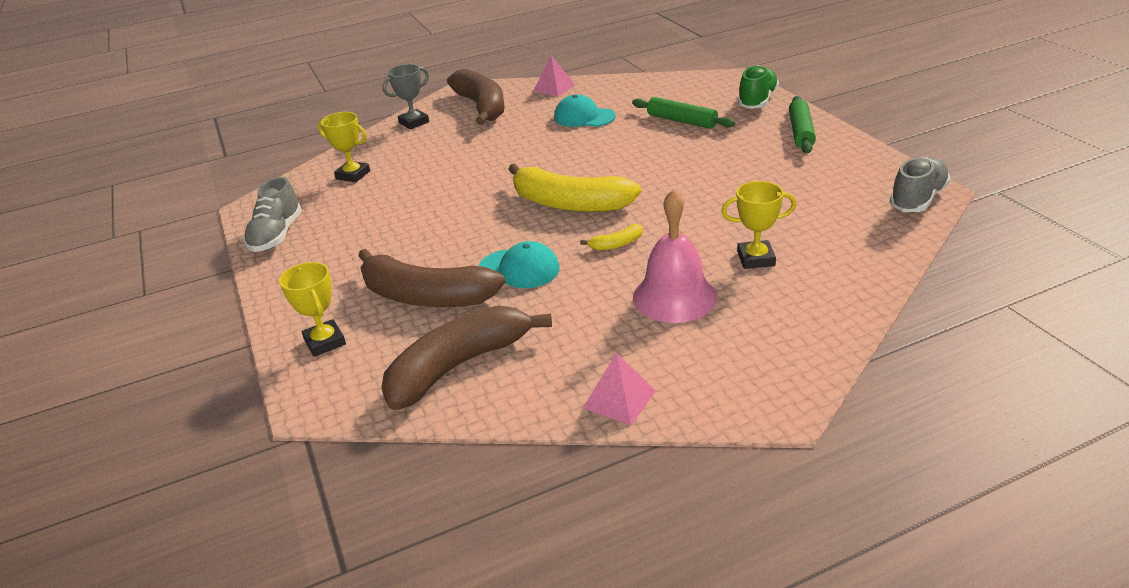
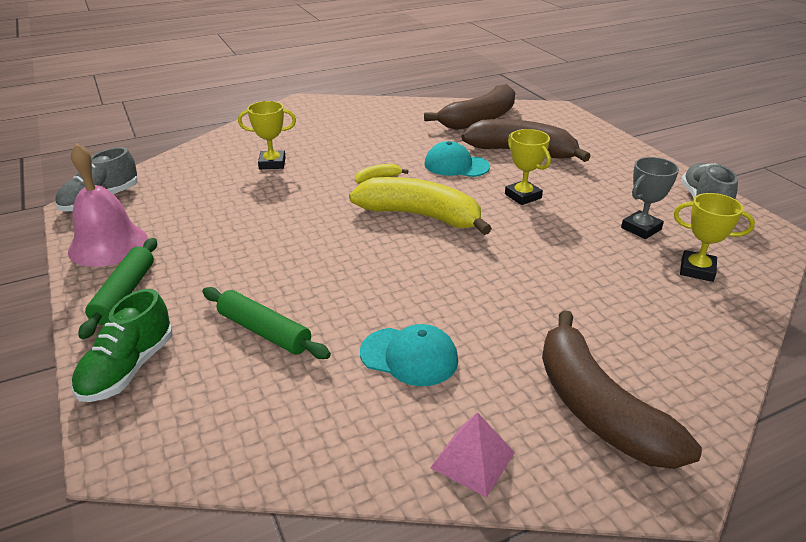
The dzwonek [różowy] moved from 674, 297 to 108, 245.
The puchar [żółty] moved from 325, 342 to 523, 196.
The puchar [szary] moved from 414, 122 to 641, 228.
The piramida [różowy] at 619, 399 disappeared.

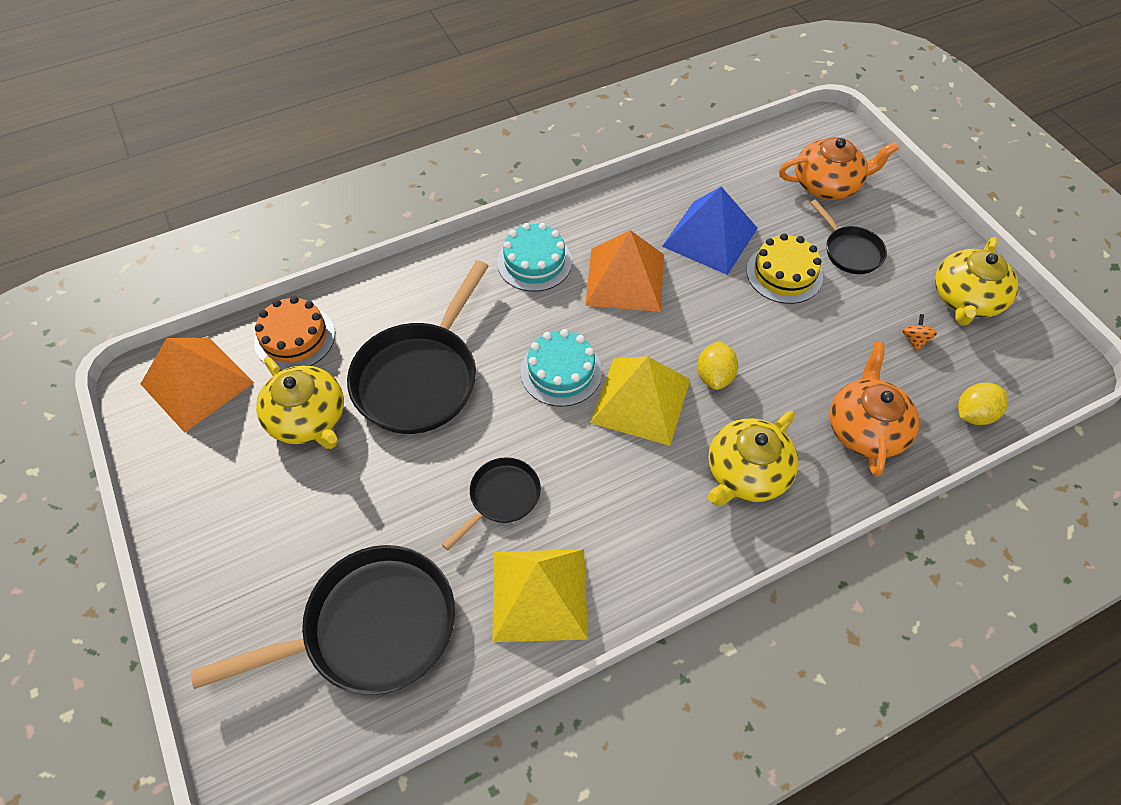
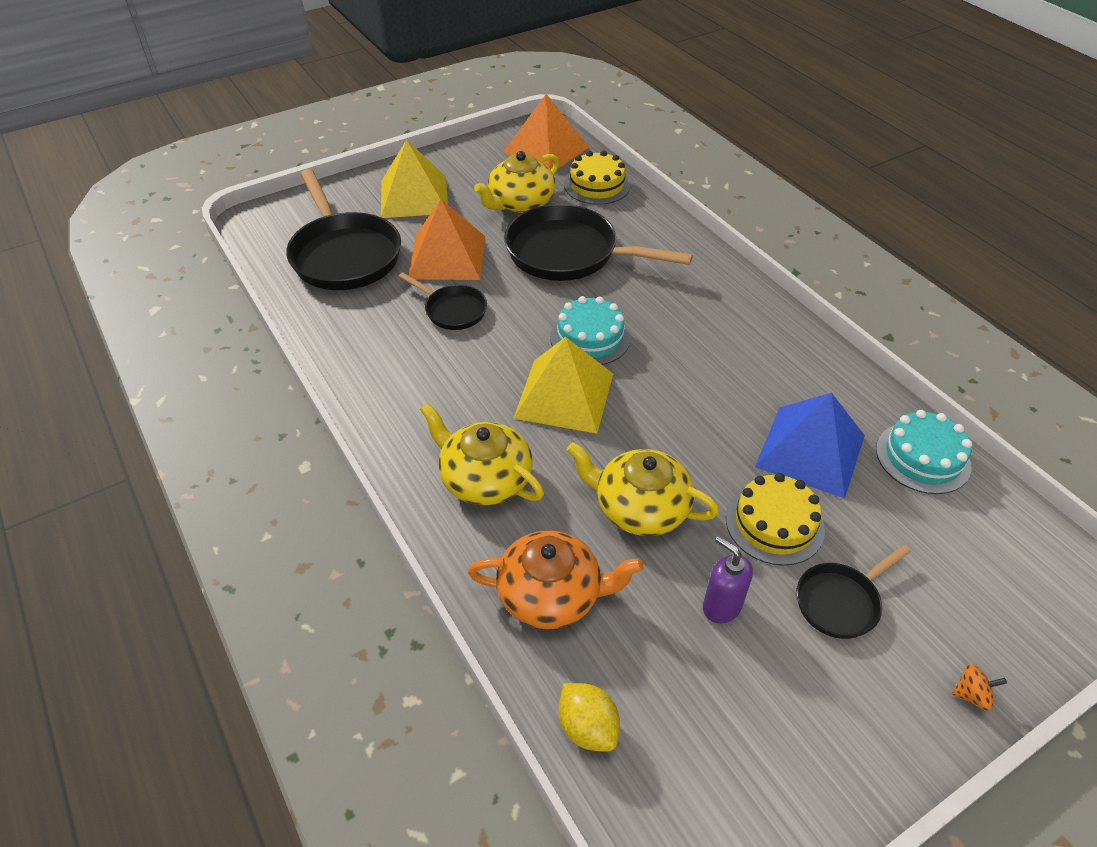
The piramida [żółty] moved from 539, 594 to 414, 196.
The piramida [pomarańczowy] moved from 625, 279 to 447, 257.
The tort [pomarańczowy] at 295, 338 became the tort [żółty] at 597, 185.
The imbryk [żółty] moved from 965, 299 to 640, 507.
The dozownik mydła [fioletowy] at 721, 606 appeared.
The tort [turkusowy] moved from 534, 262 to 922, 457.
The bączek [pomarańczowy] moved from 914, 340 to 971, 695.
The cytryna [żółty] at 714, 376 disappeared.
The imbryk [pomarańczowy] at 827, 184 disappeared.

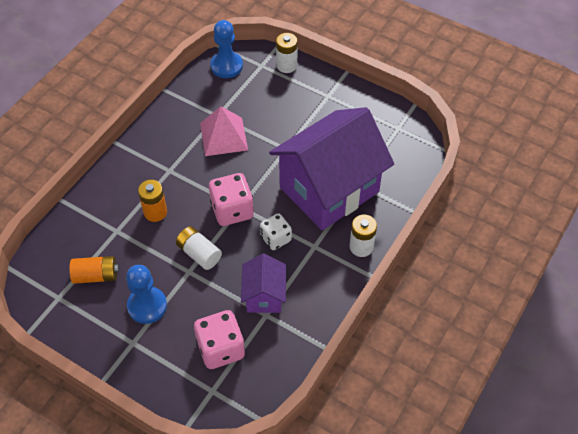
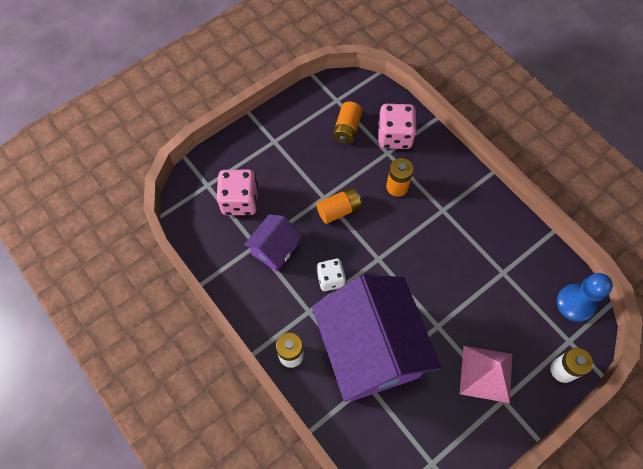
The domek [fioletowy] at 264, 295 turned 75 degrees counterclockwise.
The bateria [biały] at 199, 253 became the bateria [pomarańczowy] at 339, 210.
The kostka do gry [różowy] moved from 232, 210 to 394, 136.
The piramida [różowy] moved from 223, 136 to 486, 373.
The pionek [niebieski] at 147, 306 disappeared.

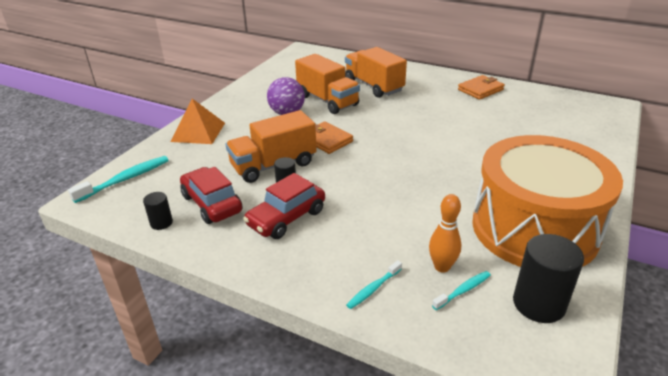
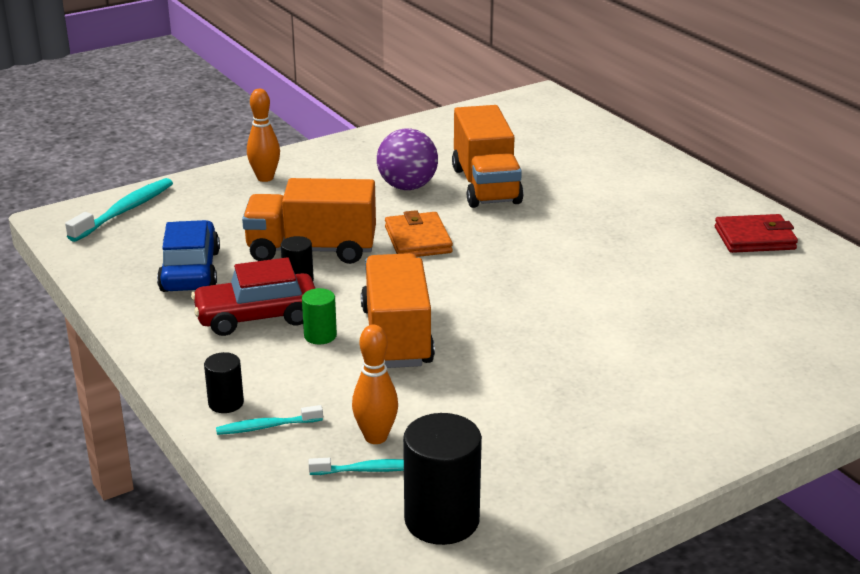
The szczoteczka do zębów [turkusowy] at 126, 179 turned 45 degrees counterclockwise.
The samochód [czerwony] at 212, 204 became the samochód [niebieski] at 190, 271.
The walec [czarny] moved from 161, 223 to 226, 403.
The piramida [pomarańczowy] at 198, 132 was replaced by the kręgiel [pomarańczowy] at 265, 178.
The walec [zielony] at 320, 336 appeared.
The ciężarówka [pomarańczowy] moved from 374, 86 to 397, 336.
The portfel [pomarańczowy] at 480, 90 became the portfel [czerwony] at 754, 238.
The bęben [pomarańczowy] at 534, 228 disappeared.

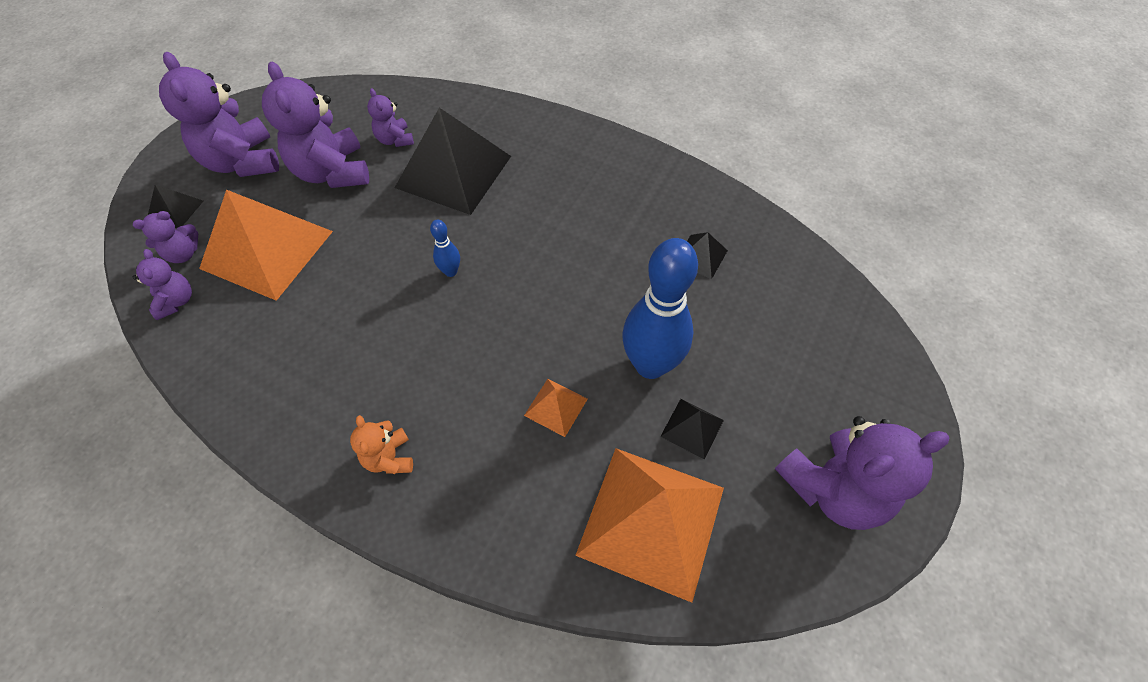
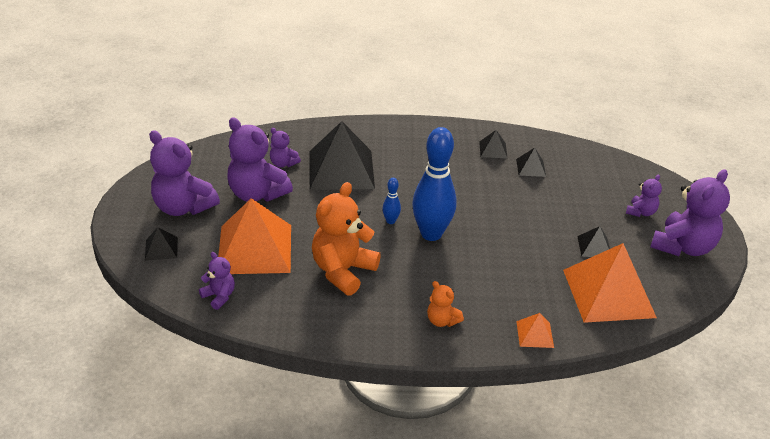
The miś [pomarańczowy] at 343, 271 appeared.
The kręgiel [niebieski] moved from 650, 365 to 431, 234.
The piramida [czarny] at 493, 149 appeared.
The piramida [pomarańczowy] moved from 556, 407 to 534, 334.
The miś [fioletowy] moved from 183, 253 to 641, 212.

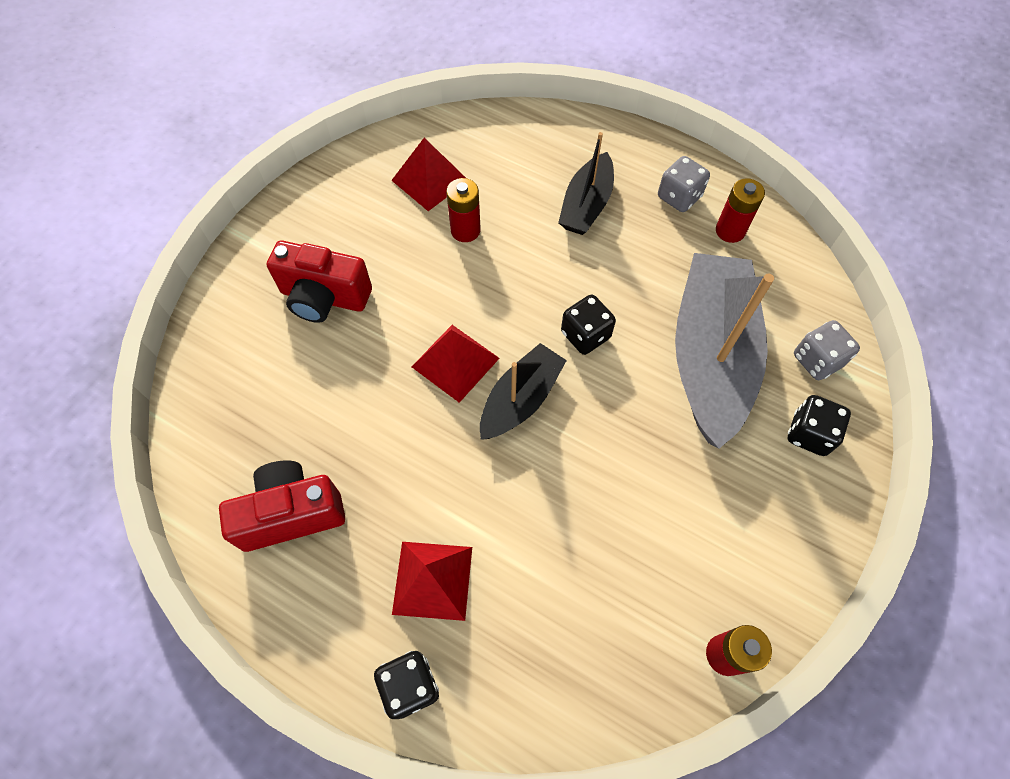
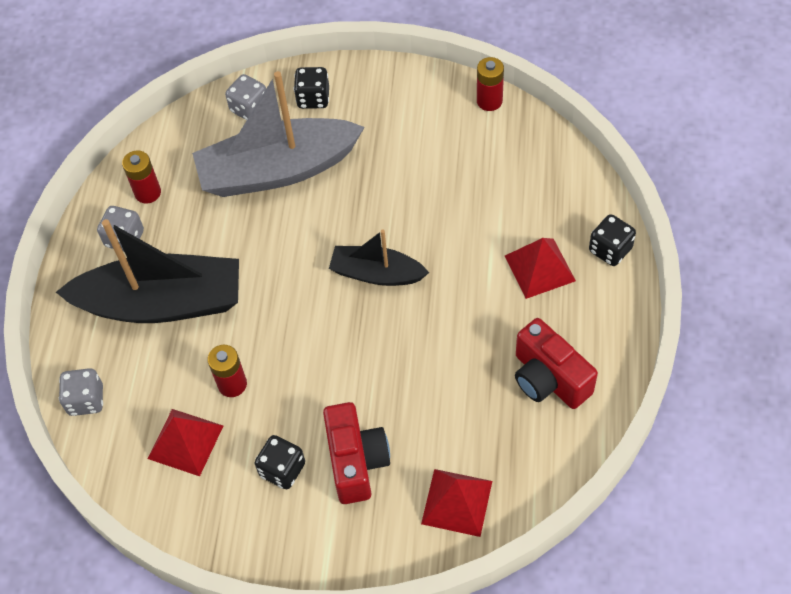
The łódka [czarny] at 586, 205 changed to 1.82 times the size.
The kostka do gry [szary] at 86, 400 appeared.
The kostka do gry [czarny] moved from 585, 335 to 282, 469.
The piramida [czerwony] moved from 455, 362 to 456, 502.

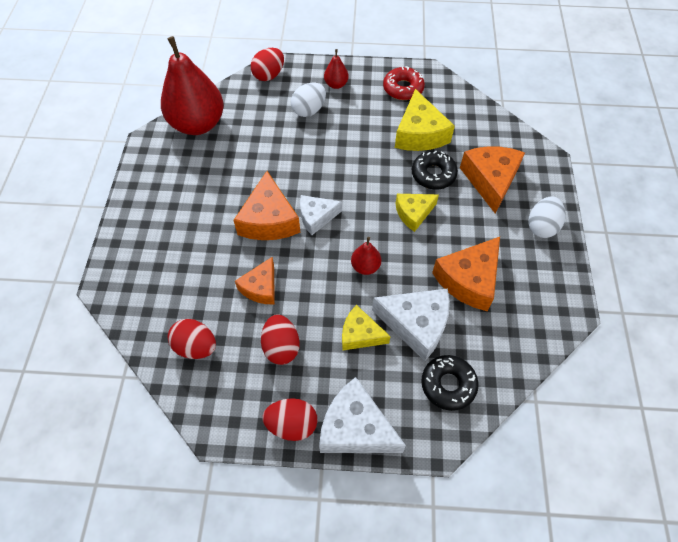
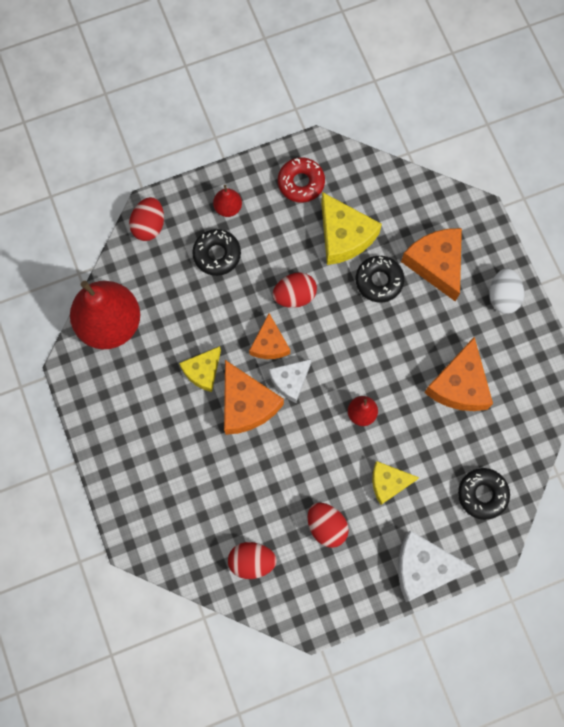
The ser [żółty] moved from 413, 213 to 203, 371.
The jajko [biały] at 309, 110 was replaced by the donut [czarny] at 217, 254.
The ser [pomarańczowy] moved from 261, 287 to 269, 344.
The jajko [czerwony] moved from 292, 424 to 294, 296.
The ser [biały] at 416, 324 disappeared.

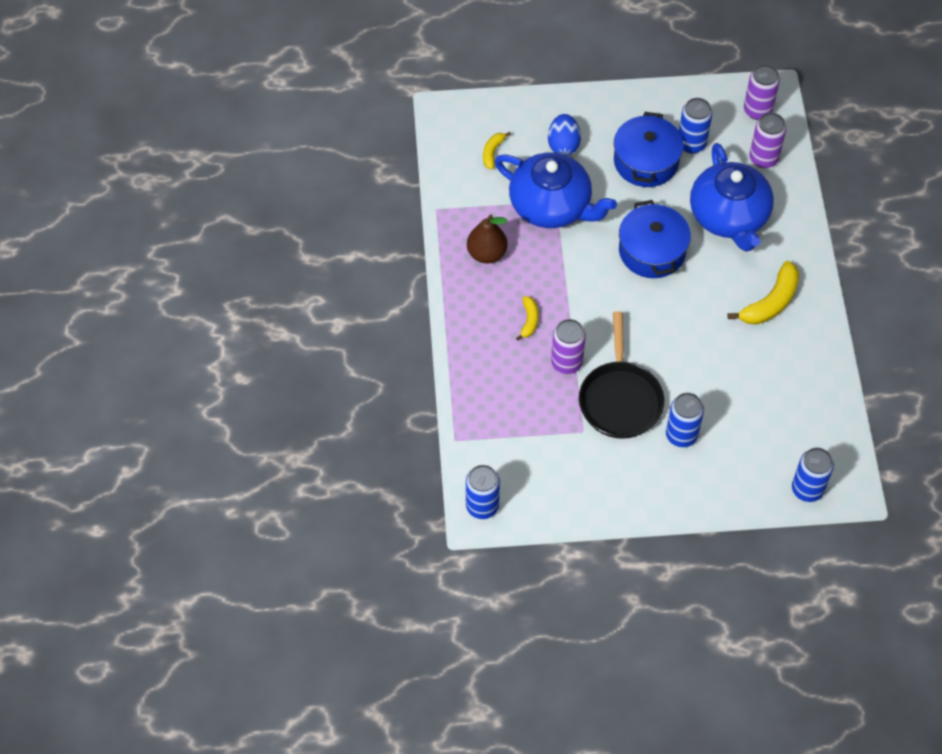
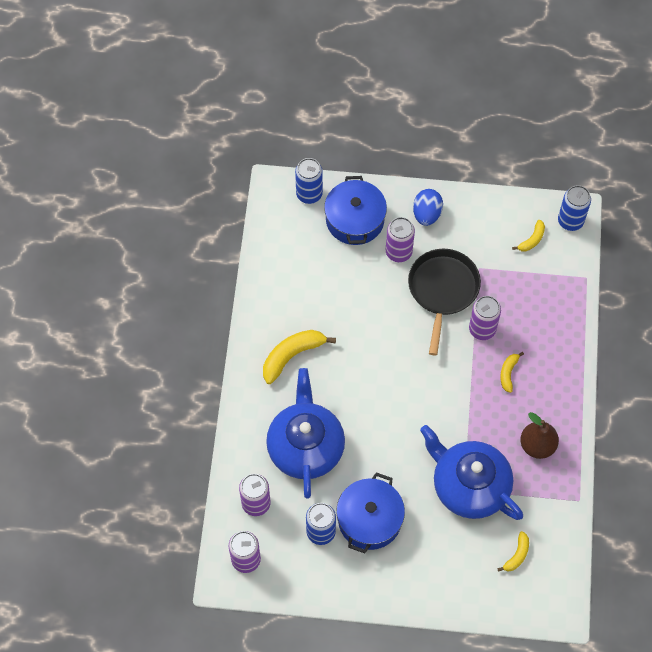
The garnek [niebieski] moved from 652, 251 to 355, 220.
The puszka [niebieski] at 681, 435 became the puszka [fioletowy] at 398, 252.
The jajko [niebieski] moved from 563, 145 to 426, 214.
The banan [żółty] at 532, 240 appeared.

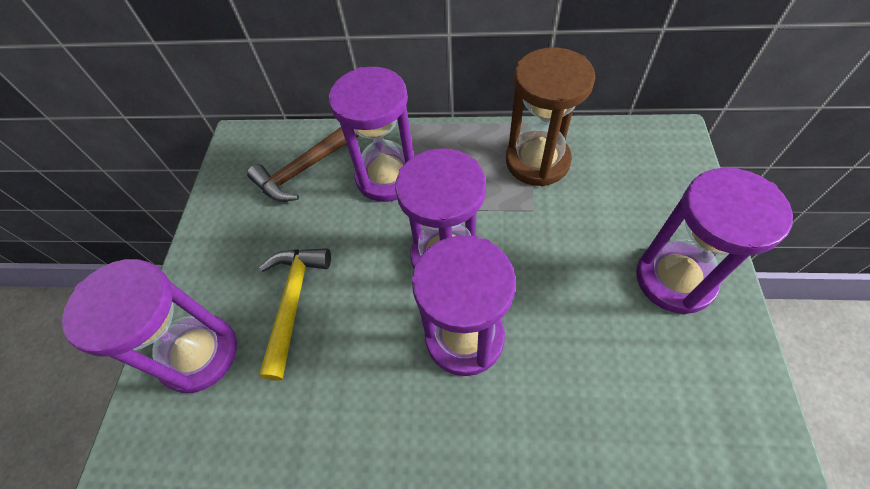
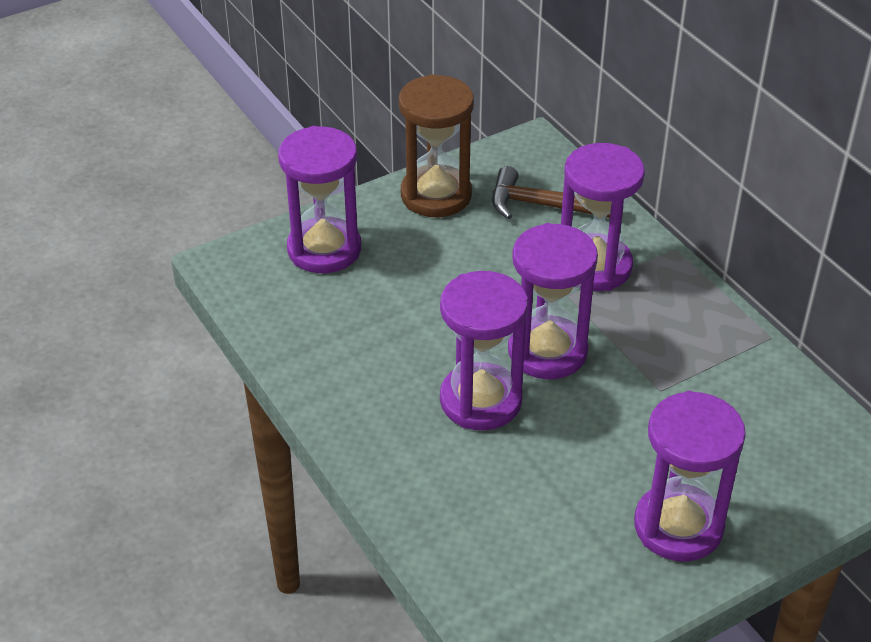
The klepsydra [brązowy] moved from 537, 161 to 436, 195.
The młotek [żółty] at 293, 302 disappeared.

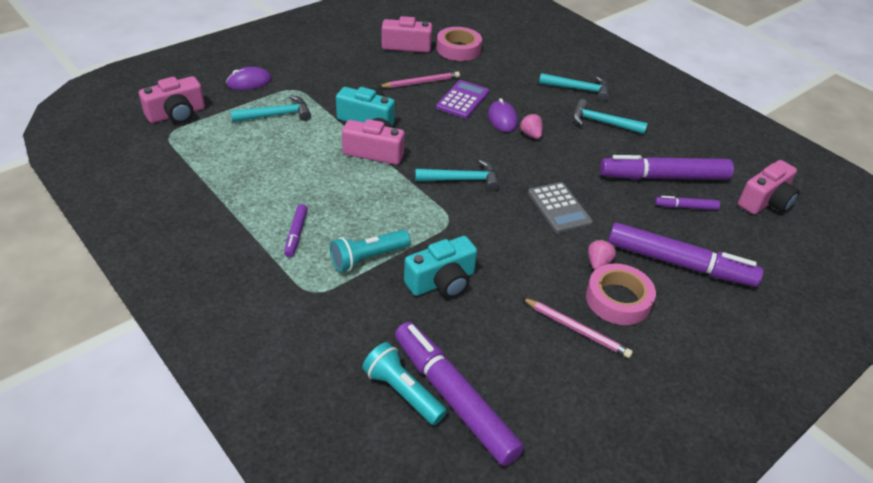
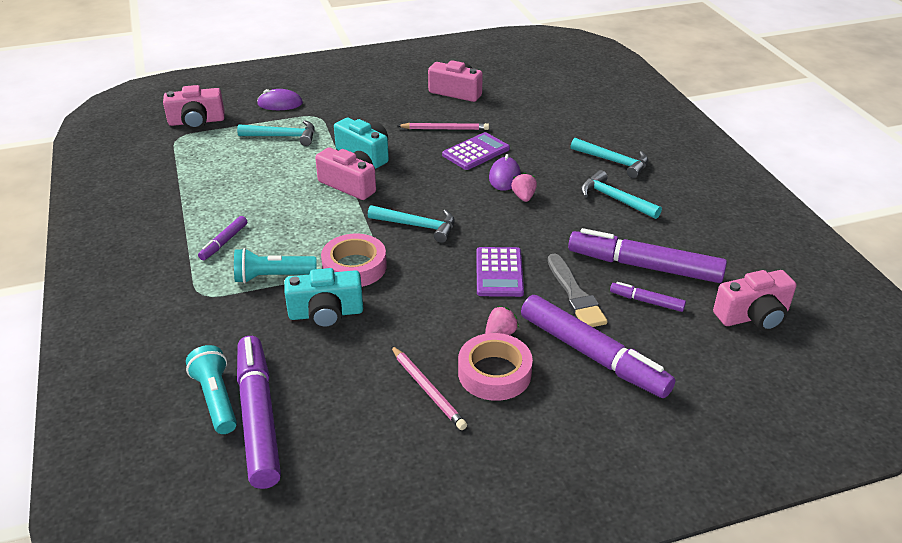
The taśma klejąca [różowy] moved from 458, 49 to 354, 267.
The kalkulator [szary] at 559, 208 became the kalkulator [fioletowy] at 499, 272.
The pędzel [szary] at 575, 295 appeared.

